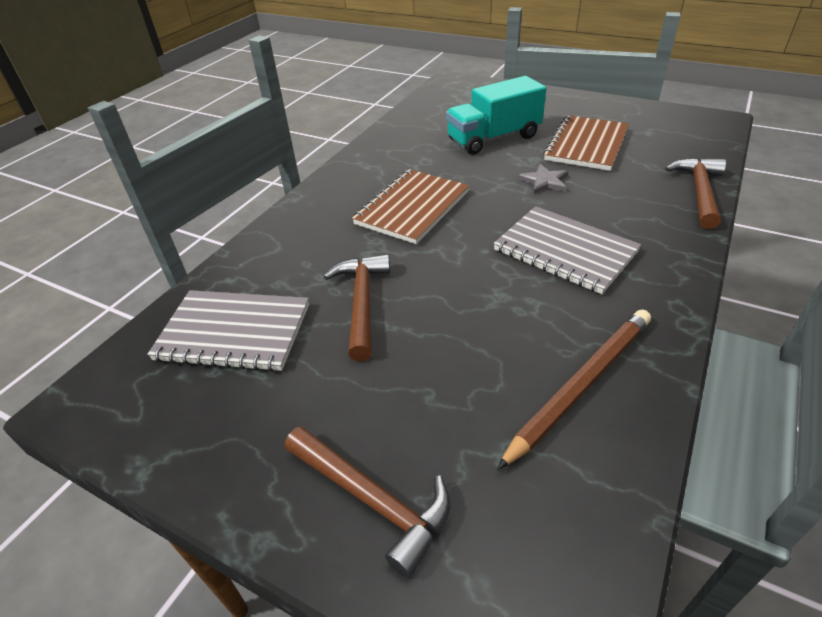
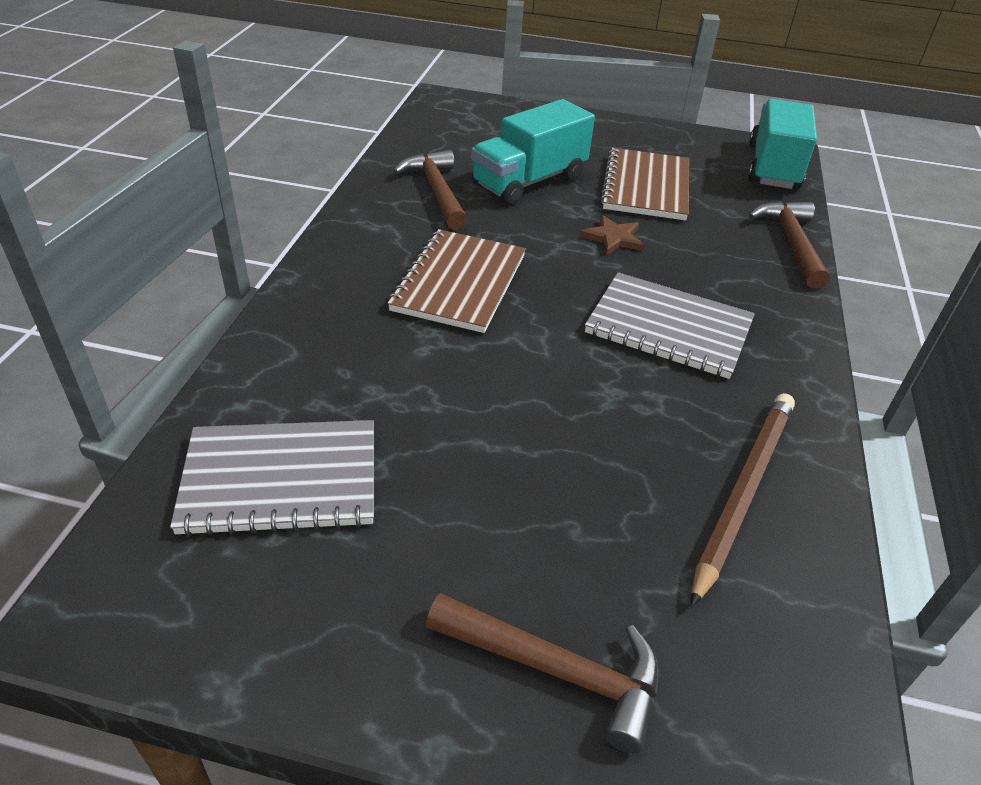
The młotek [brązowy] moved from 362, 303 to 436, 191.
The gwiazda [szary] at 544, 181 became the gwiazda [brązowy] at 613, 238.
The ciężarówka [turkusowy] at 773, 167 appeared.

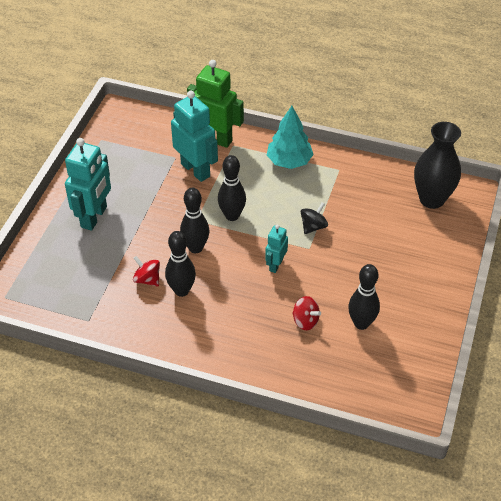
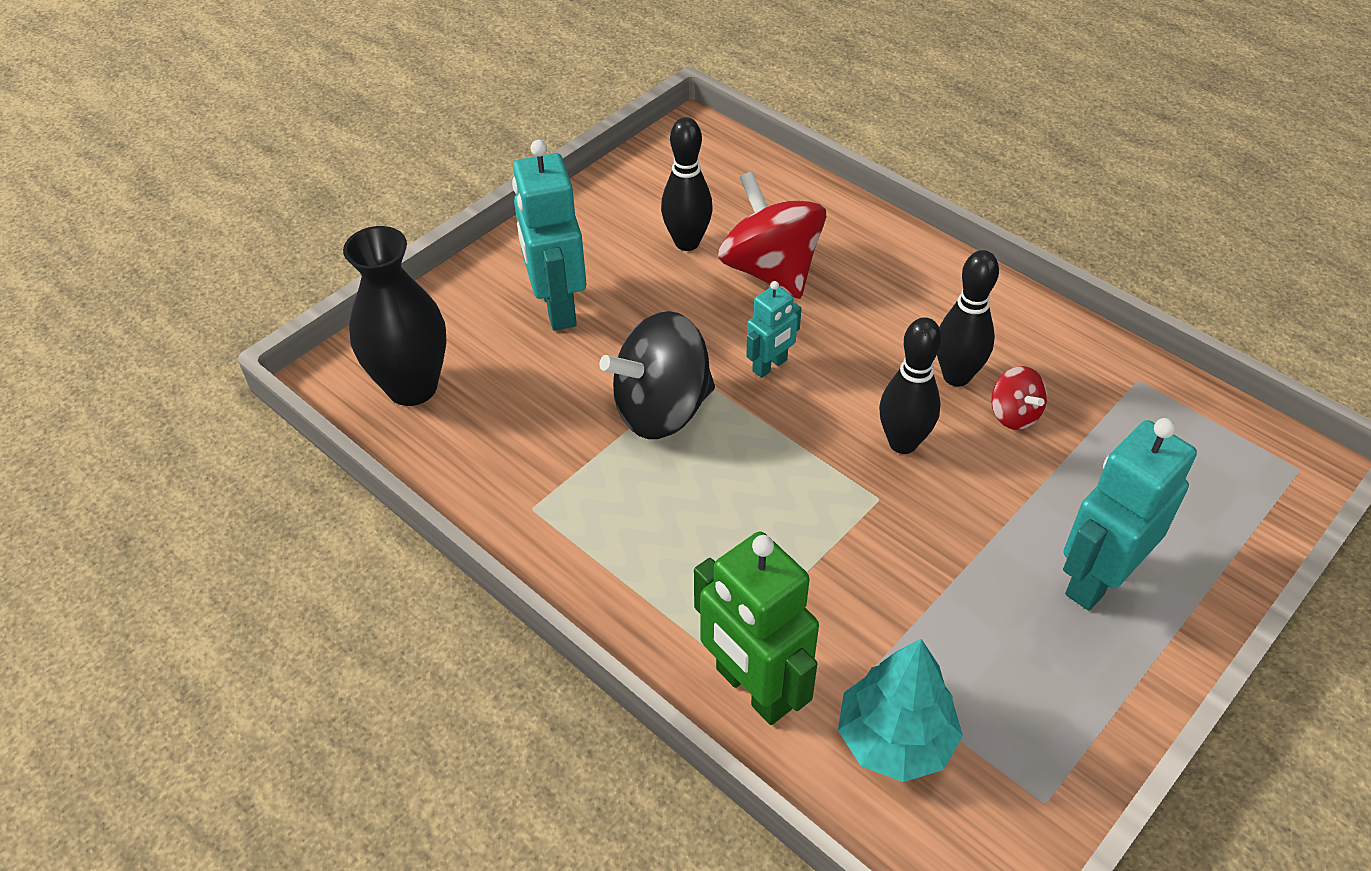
The robot [turkusowy] moved from 195, 170 to 557, 307.
The bączek [czarny] at 313, 226 changed to 2.01 times the size.
The bączek [czerwony] at 305, 321 changed to 2.01 times the size.
The drzewko [turkusowy] moved from 289, 161 to 895, 739.
The kręgiel [czarny] at 232, 216 disappeared.

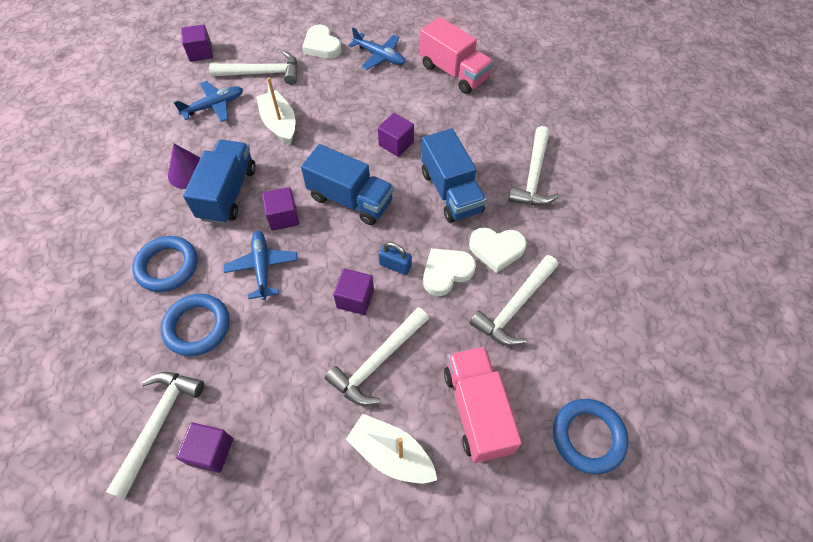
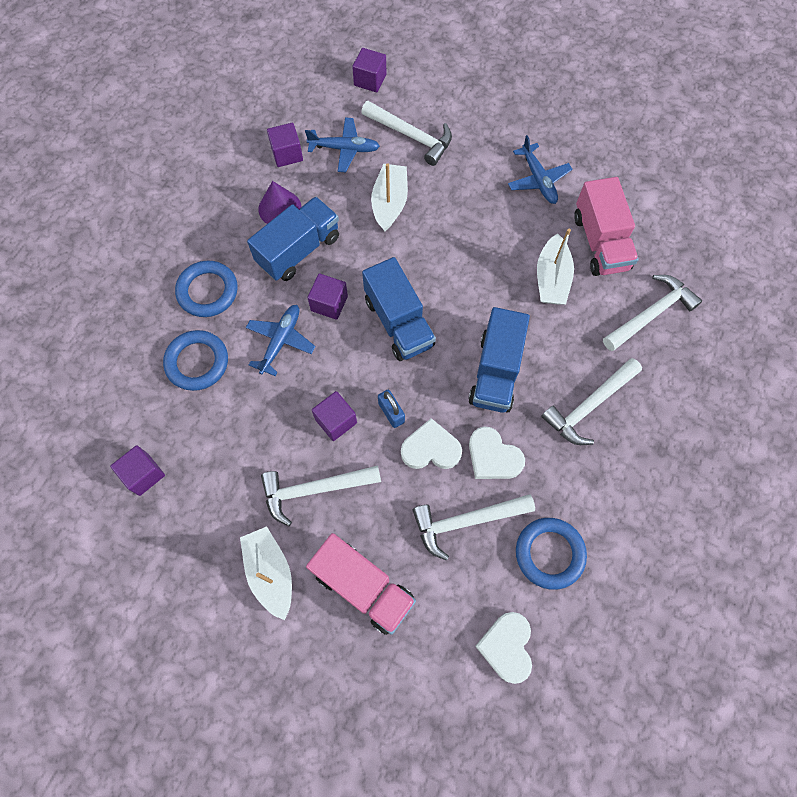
The sześcian [fioletowy] moved from 396, 144 to 287, 154.
The ciężarówka [różowy] at 477, 410 turned 105 degrees clockwise.
The serce [biały] moved from 322, 46 to 506, 647.
The pierścień [niebieski] moved from 588, 437 to 549, 553.
The łódka [biały] at 551, 279 appeared.
The młotek [biały] moved from 158, 424 to 651, 314.

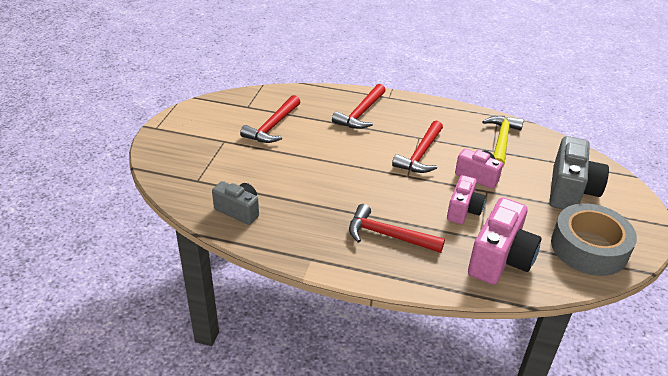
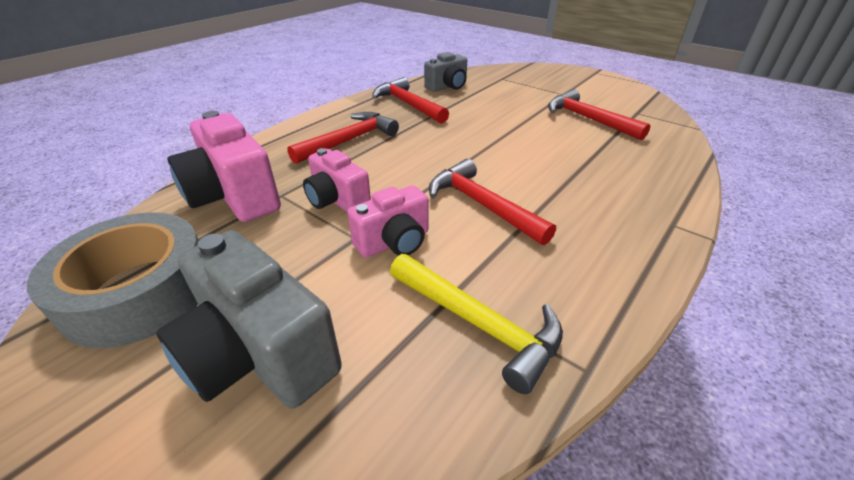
The młotek [czerwony] moved from 361, 113 to 408, 104.

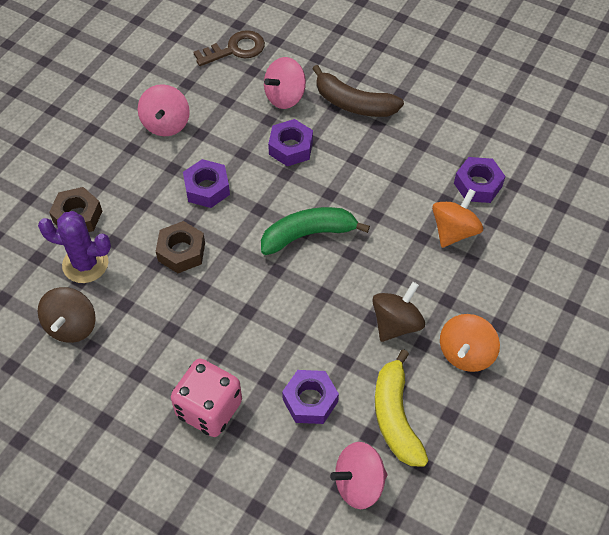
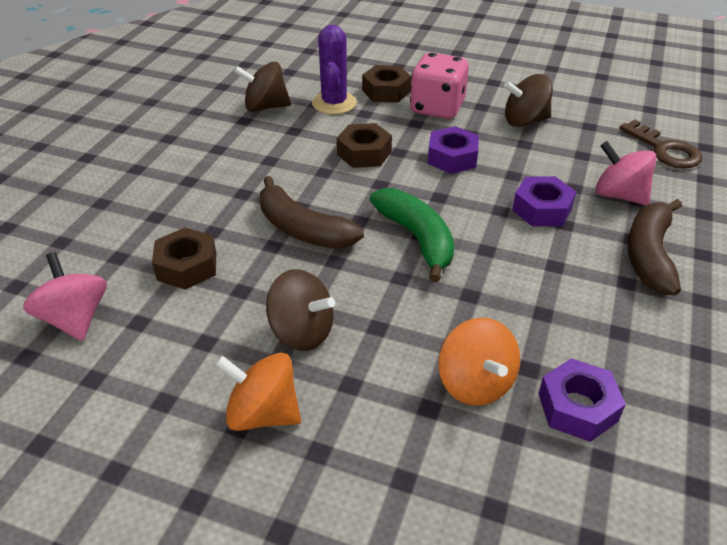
The nakrętka [fioletowy] at 310, 400 became the nakrętka [brązowy] at 187, 266.
The banan [brązowy] at 302, 229 appeared.
The kostka do gry [różowy] moved from 209, 409 to 437, 108.
The bączek [pomarańczowy] at 454, 231 turned 45 degrees clockwise.
The bączek [różowy] at 166, 124 became the bączek [brązowy] at 524, 121.
The banan [żółty] at 395, 417 disappeared.

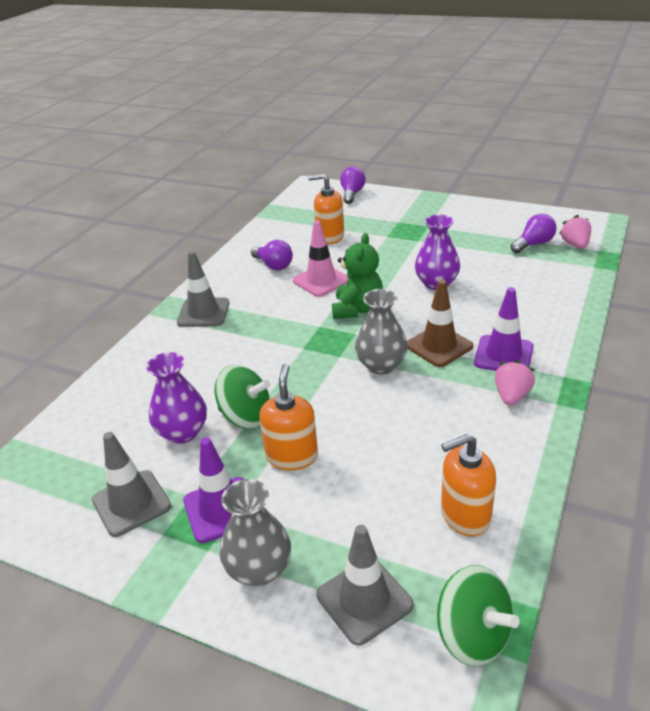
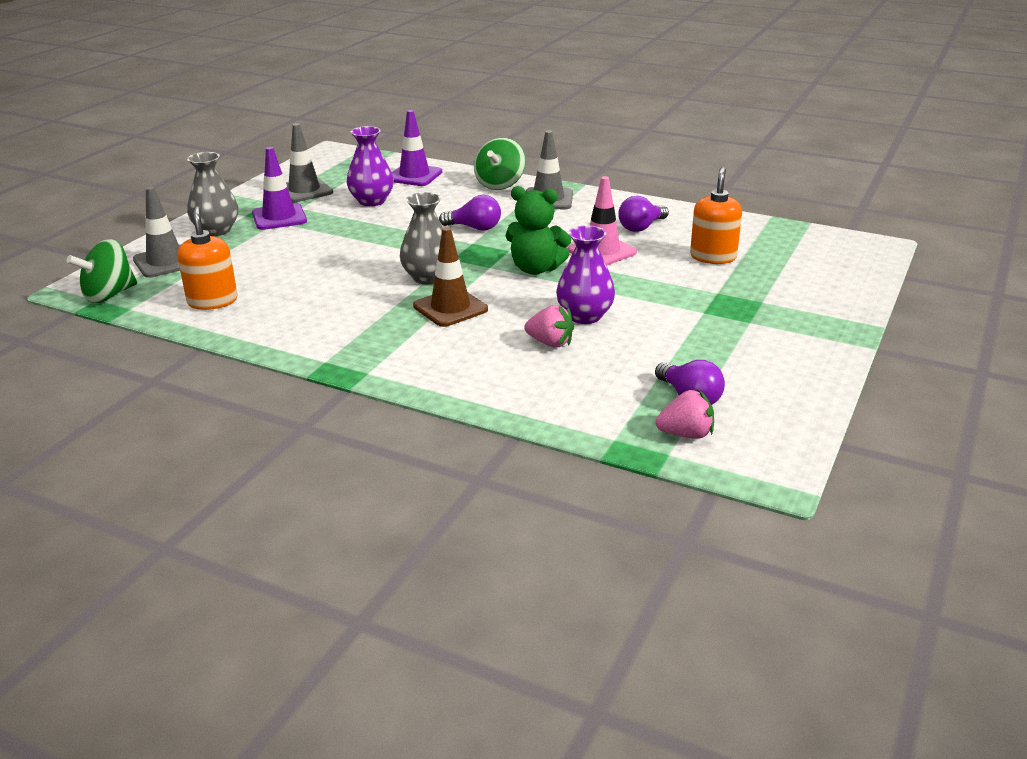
The pachołek [fioletowy] moved from 503, 355 to 414, 176.
The żarówka [fioletowy] moved from 352, 194 to 474, 228.
The bączek [zielony] moved from 246, 416 to 500, 184.
The truskawka [różowy] moved from 511, 396 to 550, 343.
The dozownik mydła [pomarańczowy] at 292, 456 disappeared.

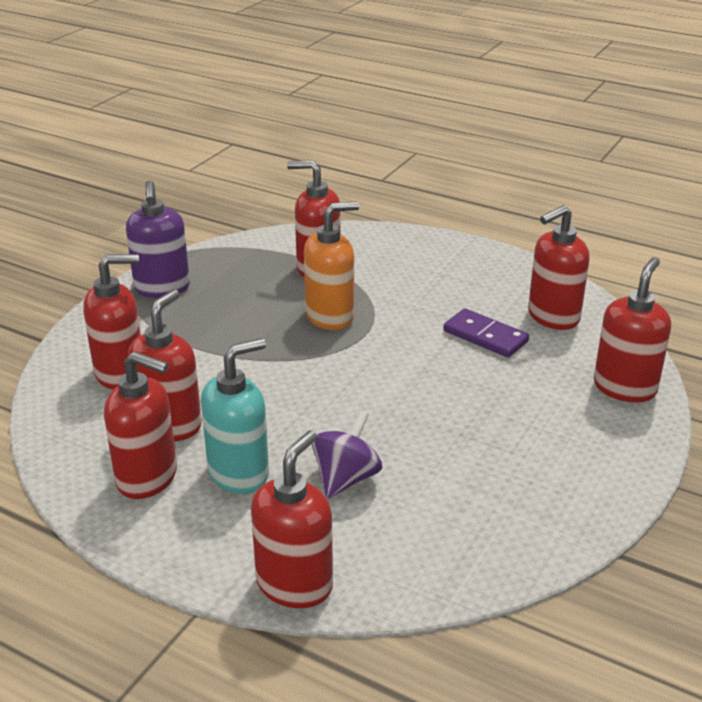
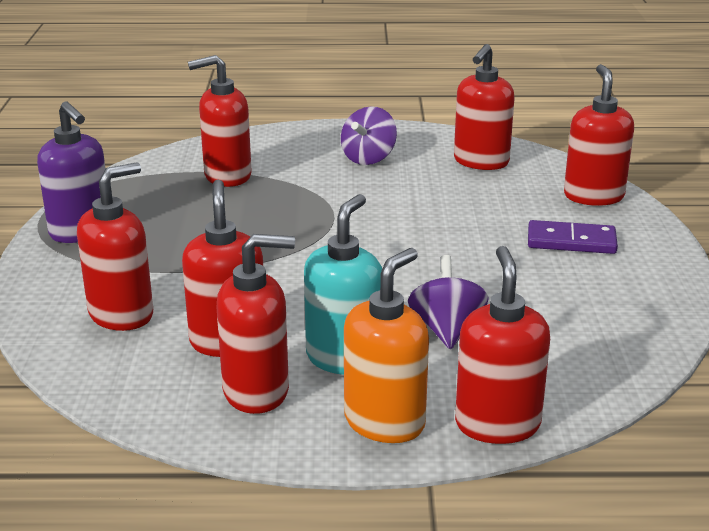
The bączek [fioletowy] at 368, 158 appeared.
The dozownik mydła [pomarańczowy] moved from 330, 316 to 385, 422.
The kostka domina [fioletowy] moved from 485, 336 to 571, 241.

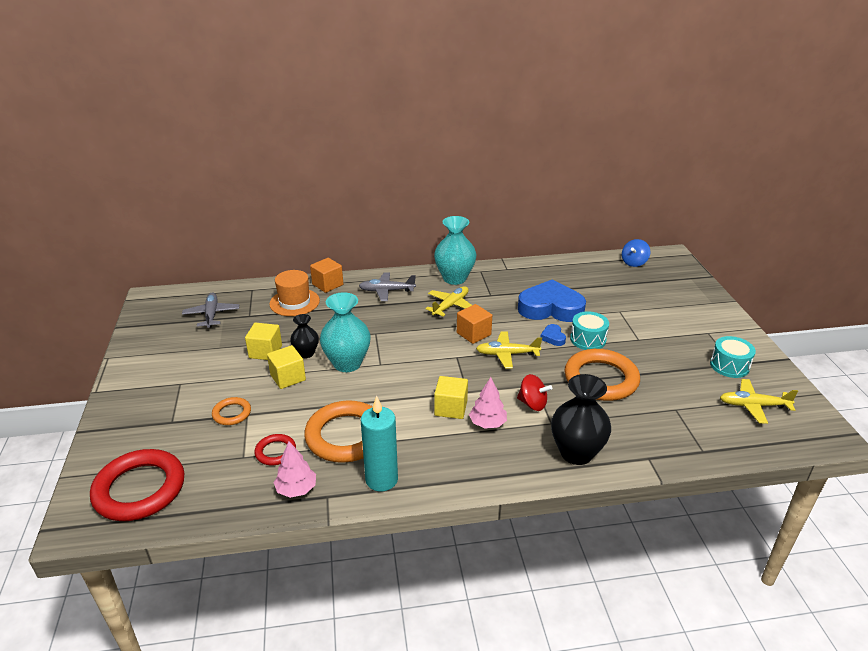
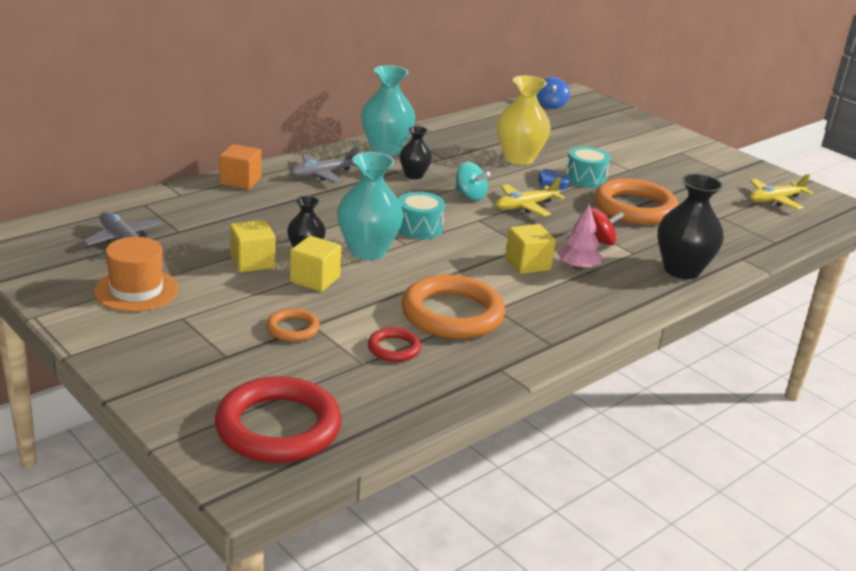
The kapelusz [pomarańczowy] moved from 294, 302 to 136, 290.
The bęben [turkusowy] moved from 729, 366 to 419, 228.
The samolot [żółty] at 451, 306 was replaced by the wazon [czarny] at 414, 175.
The sześcian [pomarańczowy] at 473, 334 was replaced by the bączek [turkusowy] at 470, 196.
The serce [niebieski] at 550, 308 was replaced by the wazon [żółty] at 519, 158.
The drzewko [różowy] at 296, 489 disappeared.
The świeca [turkusowy] at 381, 479 disappeared.

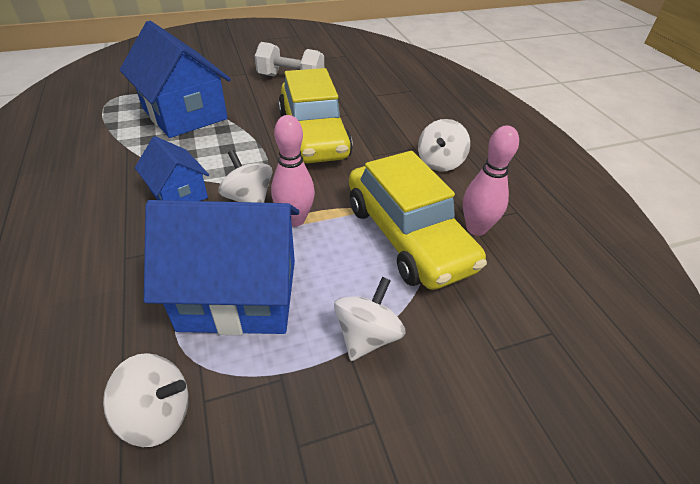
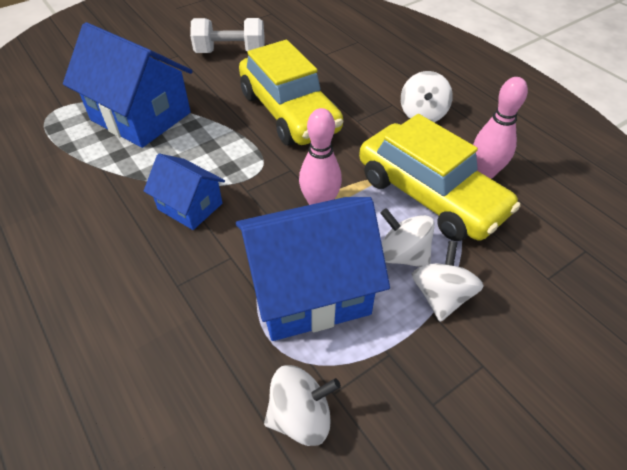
The bączek [biały] moved from 249, 199 to 402, 255.

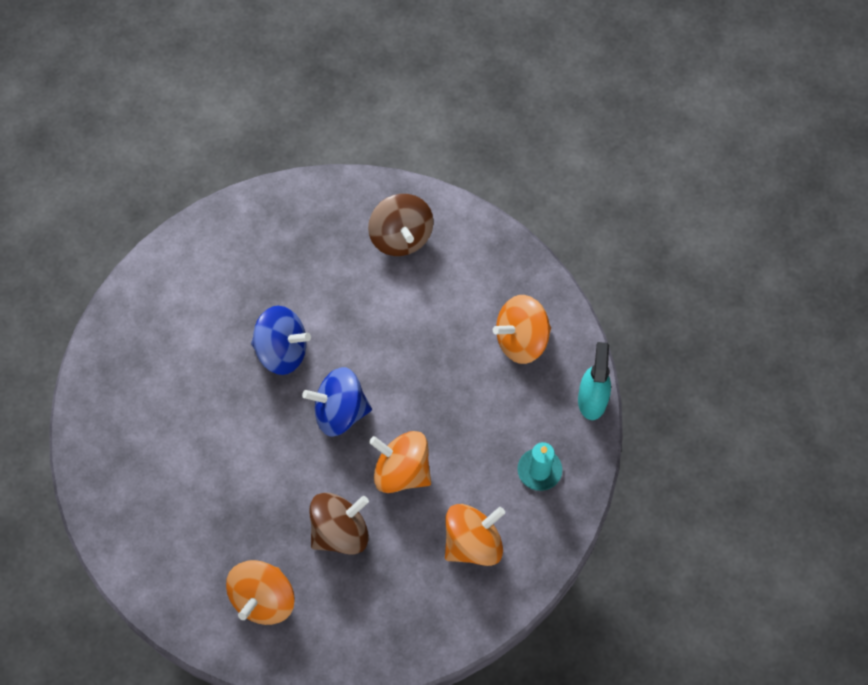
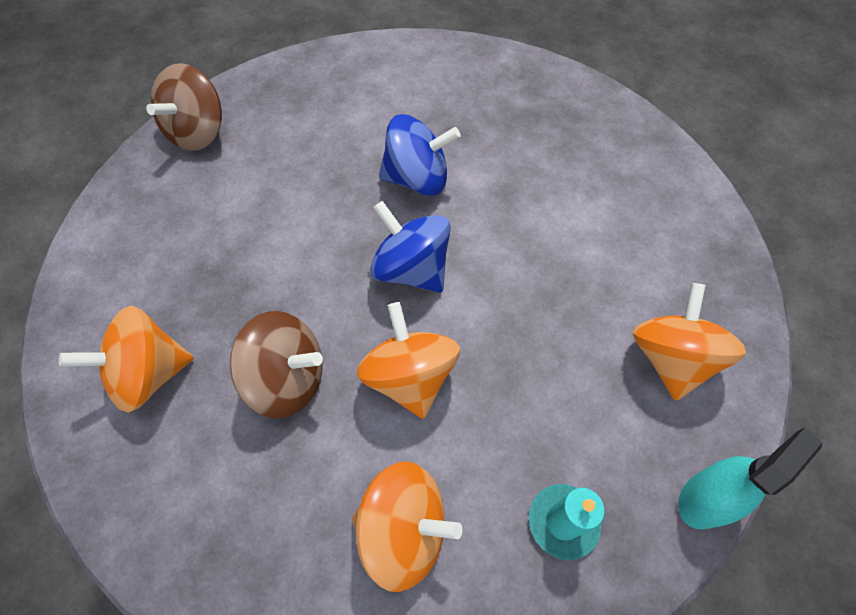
The bączek [brązowy] moved from 401, 237 to 198, 132.
The bączek [niebieski] at 282, 351 turned 60 degrees counterclockwise.
The bączek [pomarańczowy] at 521, 340 turned 75 degrees clockwise.

